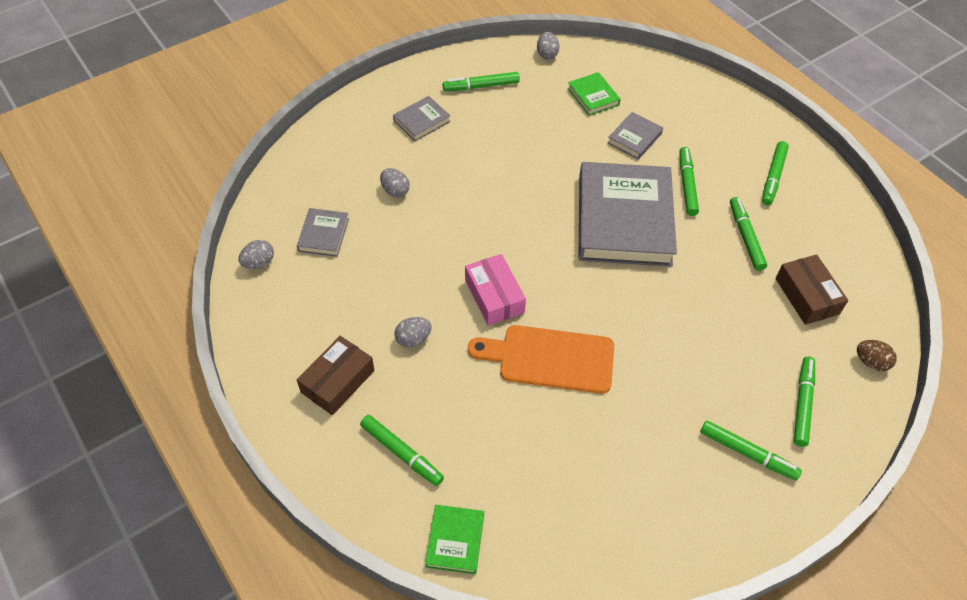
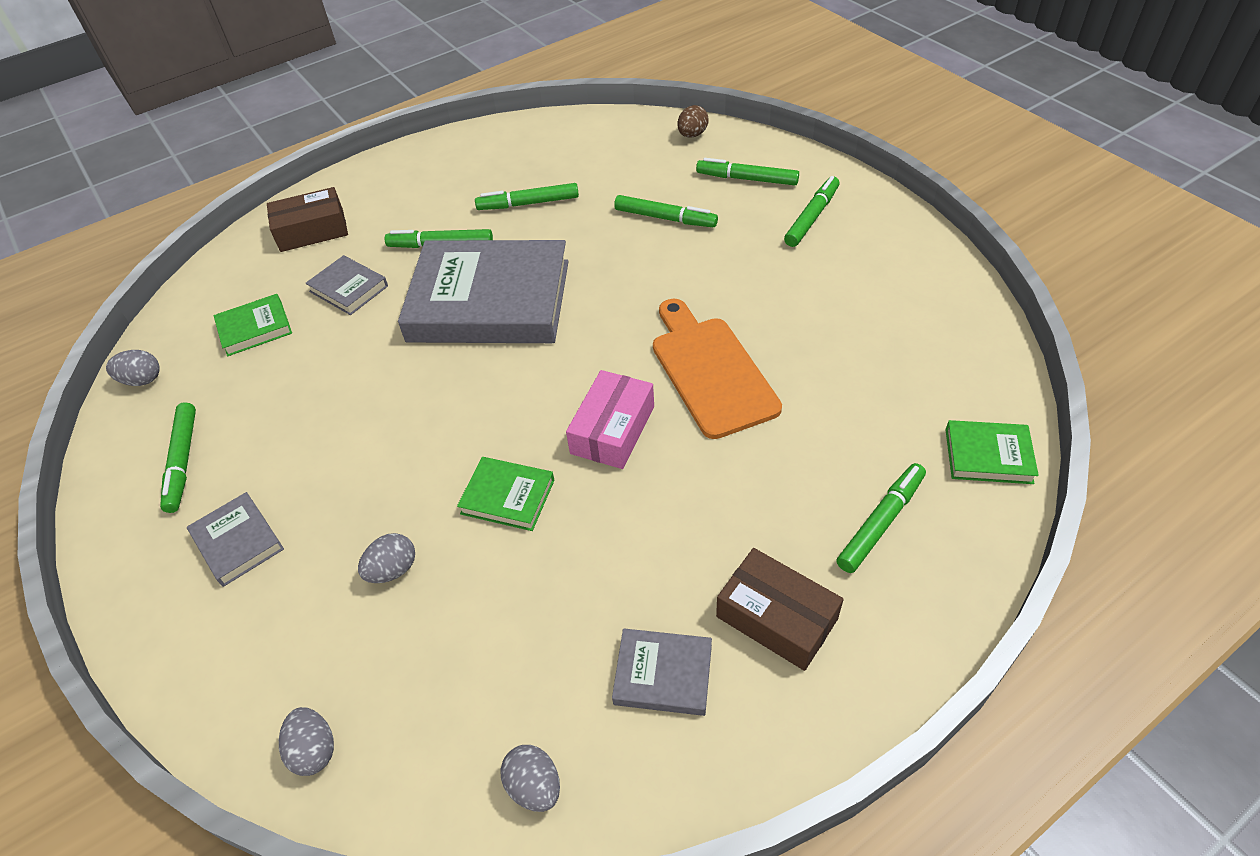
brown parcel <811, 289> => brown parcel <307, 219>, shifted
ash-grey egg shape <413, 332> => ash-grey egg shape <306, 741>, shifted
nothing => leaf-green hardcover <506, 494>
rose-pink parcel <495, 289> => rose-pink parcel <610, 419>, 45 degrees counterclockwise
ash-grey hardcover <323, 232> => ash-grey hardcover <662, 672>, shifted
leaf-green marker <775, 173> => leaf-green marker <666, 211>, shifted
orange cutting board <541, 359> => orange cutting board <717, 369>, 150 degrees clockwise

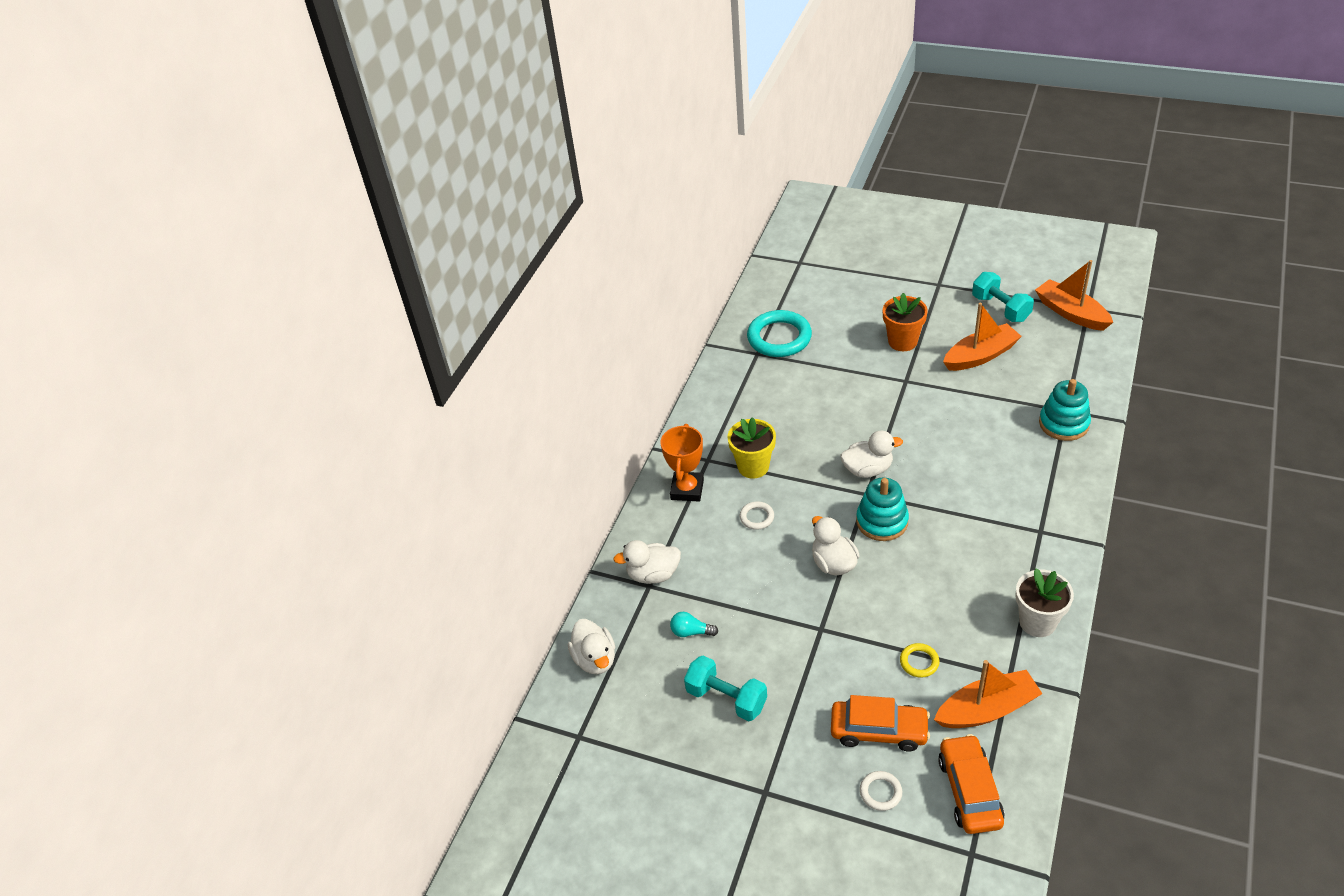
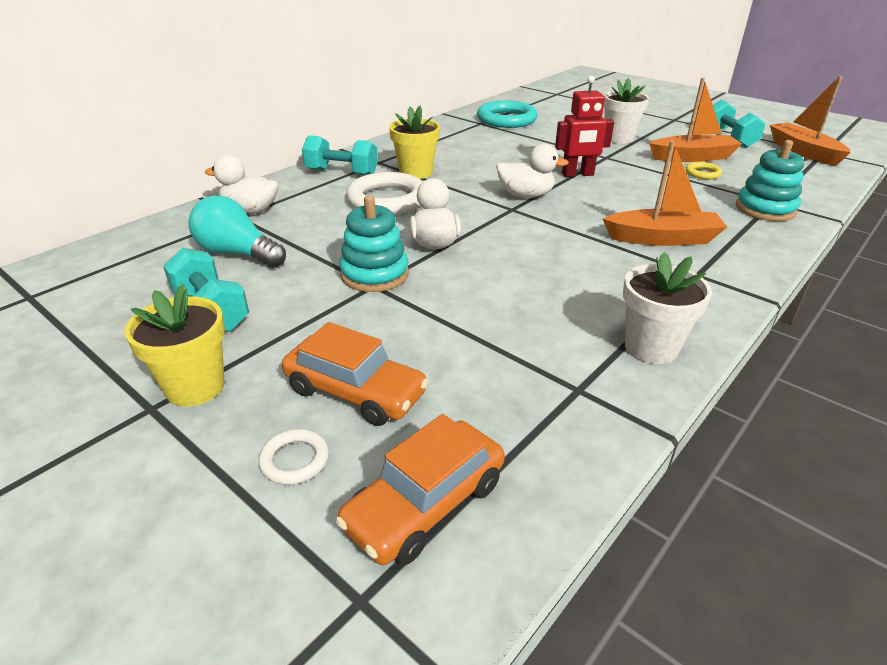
nothing => yellow flower pot <174, 345>
turquoise light bulb <694, 624> => turquoise light bulb <237, 231>, x1.88
orange award cup <682, 462> => turquoise dumbbell <340, 155>
orange toy car <971, 784> => orange toy car <420, 489>, 150 degrees counterclockwise
turquoise stacking toy <882, 509> => turquoise stacking toy <374, 243>, shifted
pure white ring <757, 515> => pure white ring <384, 193>, x2.14
nothing => red toy robot <584, 126>
orange toy boat <988, 694> => orange toy boat <665, 193>, shifted
orange flower pot <905, 322> => pure white flower pot <626, 111>
yellow ring <919, 660> => yellow ring <704, 170>, shifted
pure white rubber duck <591, 646> => nothing

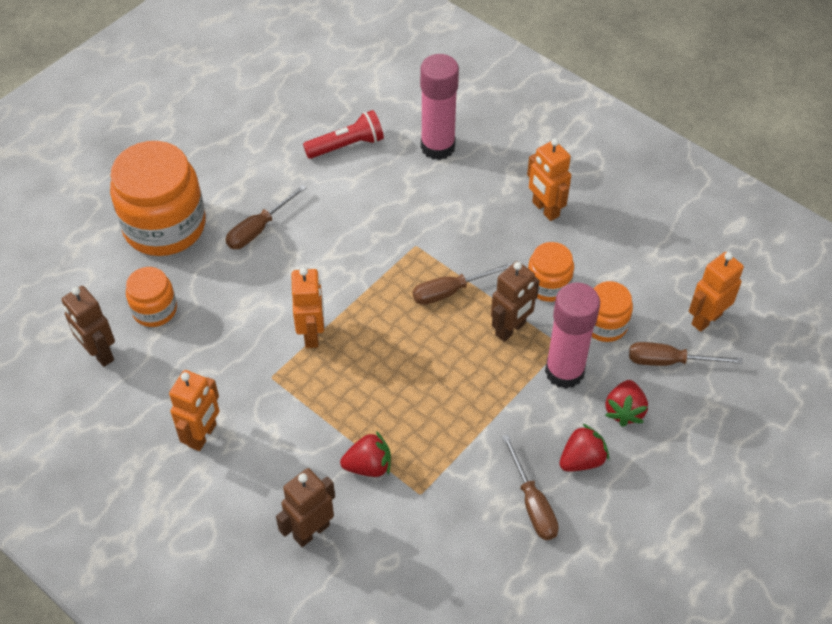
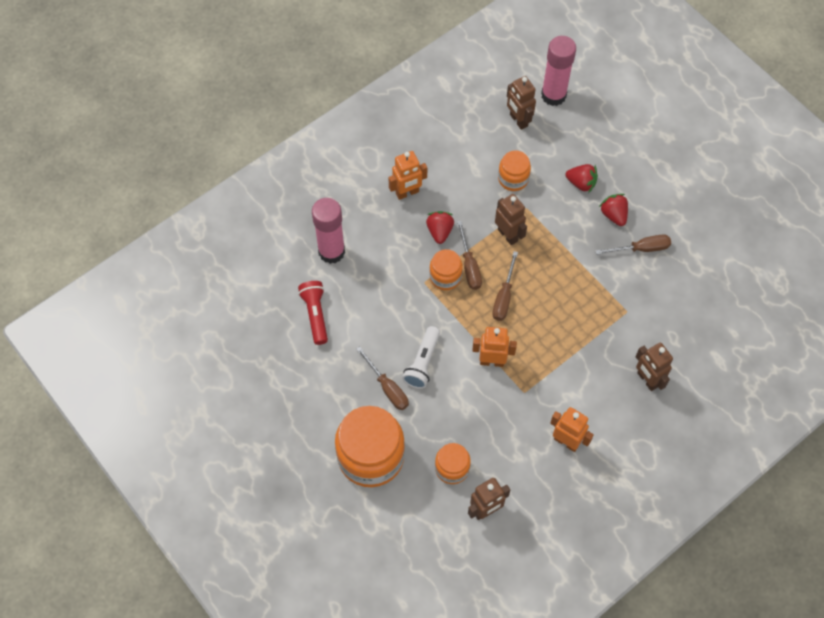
nothing => pure white flashlight <421, 357>
red strawberry <365, 454> => red strawberry <440, 227>, shifted
orange jar <551, 272> => orange jar <446, 269>, shifted
brown flat screwdriver <685, 354> => brown flat screwdriver <505, 286>, shifted
orange toy robot <716, 292> => brown toy robot <521, 103>
rose-pink glue stick <572, 335> => rose-pink glue stick <558, 71>, shifted

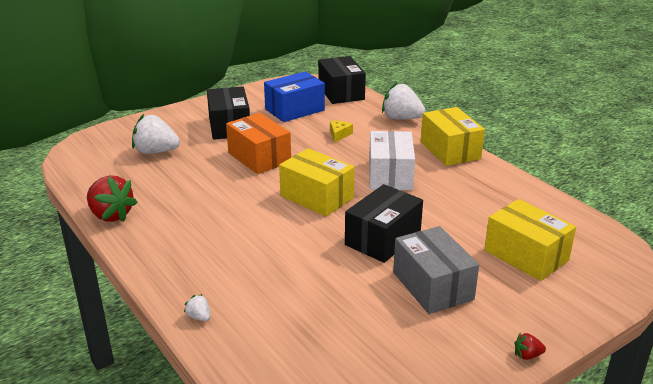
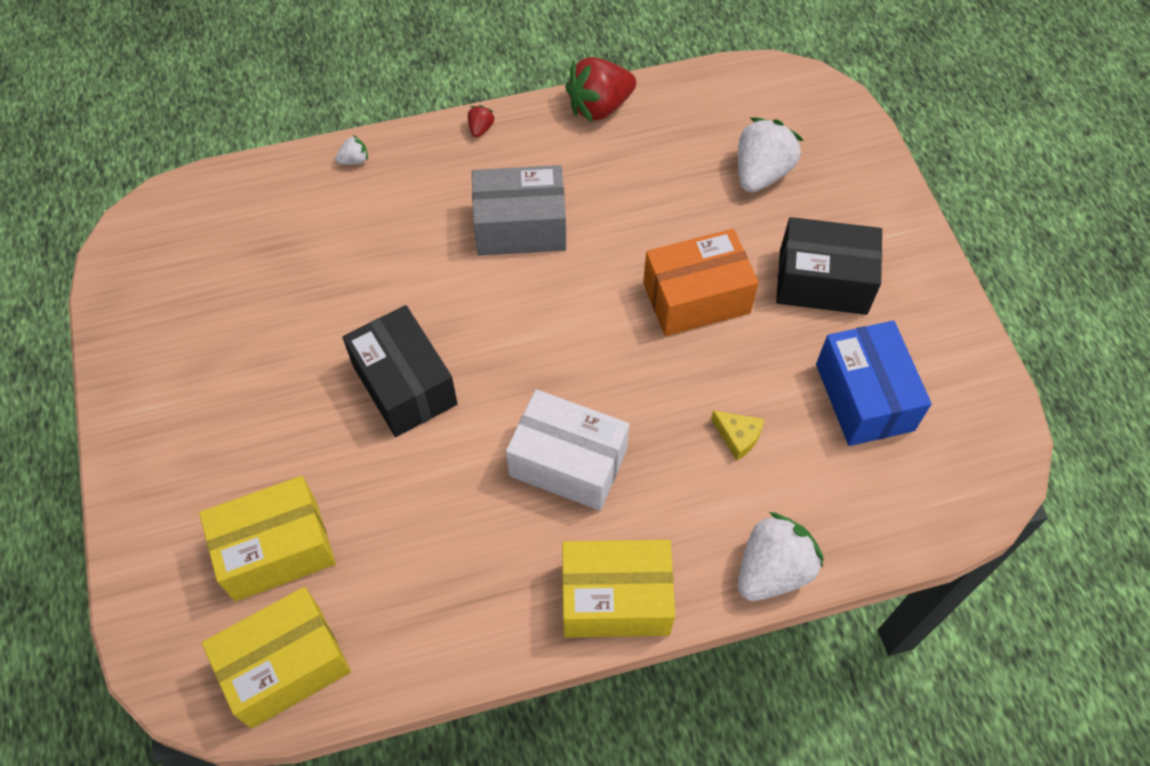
yellow parcel <317, 182> => yellow parcel <276, 658>, shifted
red strawberry <530, 346> => red strawberry <481, 121>, shifted
ash-grey parcel <436, 270> => ash-grey parcel <519, 210>, shifted
black parcel <342, 80> => nothing

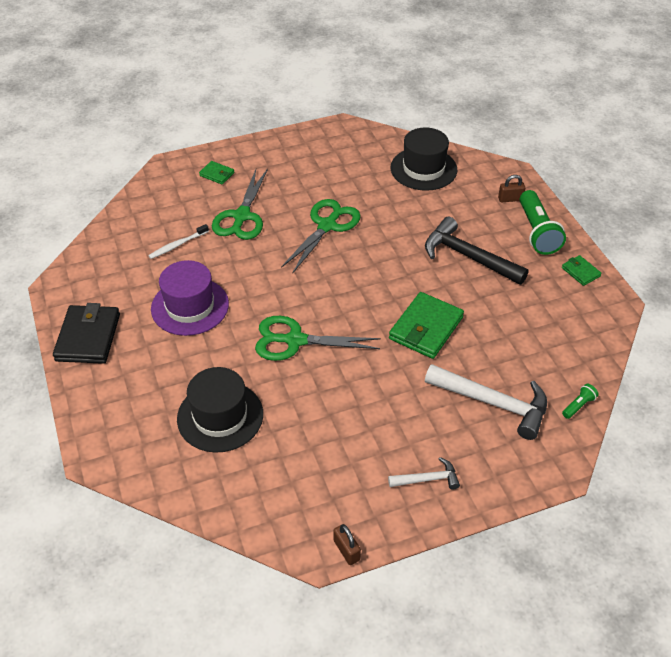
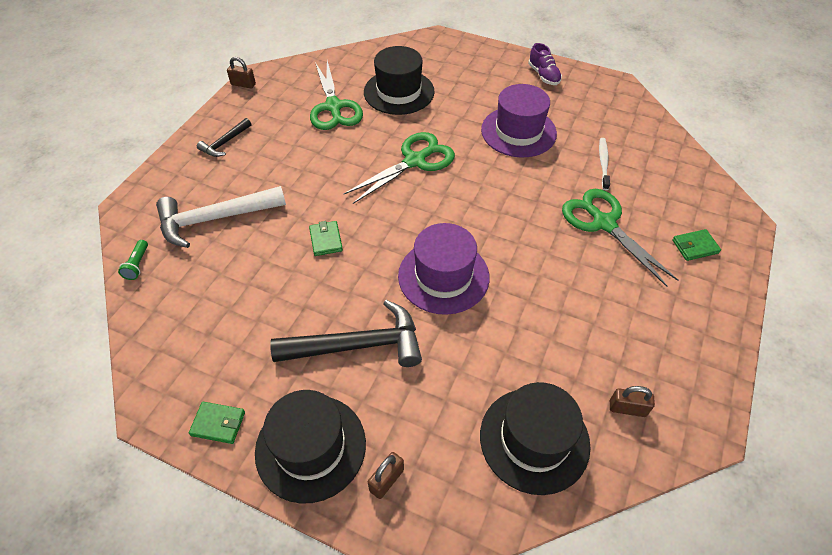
pure white claw hammer <424, 473> => black claw hammer <224, 137>
leaf-green flashlight <543, 222> => black tall hat <310, 447>
leaf-green billfold <426, 325> => leaf-green billfold <326, 238>, x0.51
leaf-green pair of scissors <321, 236> => leaf-green pair of scissors <336, 95>, shifted
nothing => purple tall hat <443, 269>
black billfold <86, 333> => purple lace-up shoe <545, 64>
nothing => brown padlock <632, 401>

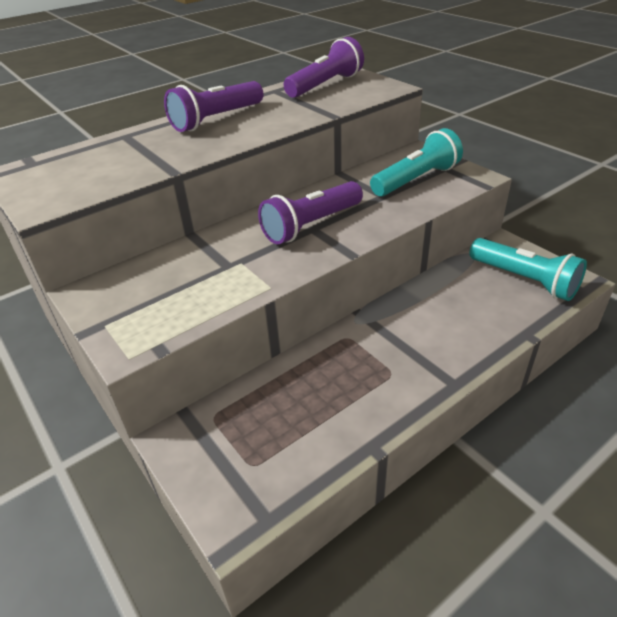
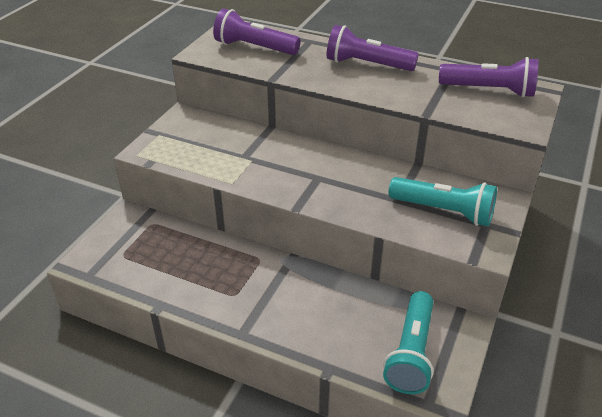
purple flashlight <310, 212> => purple flashlight <257, 32>, shifted

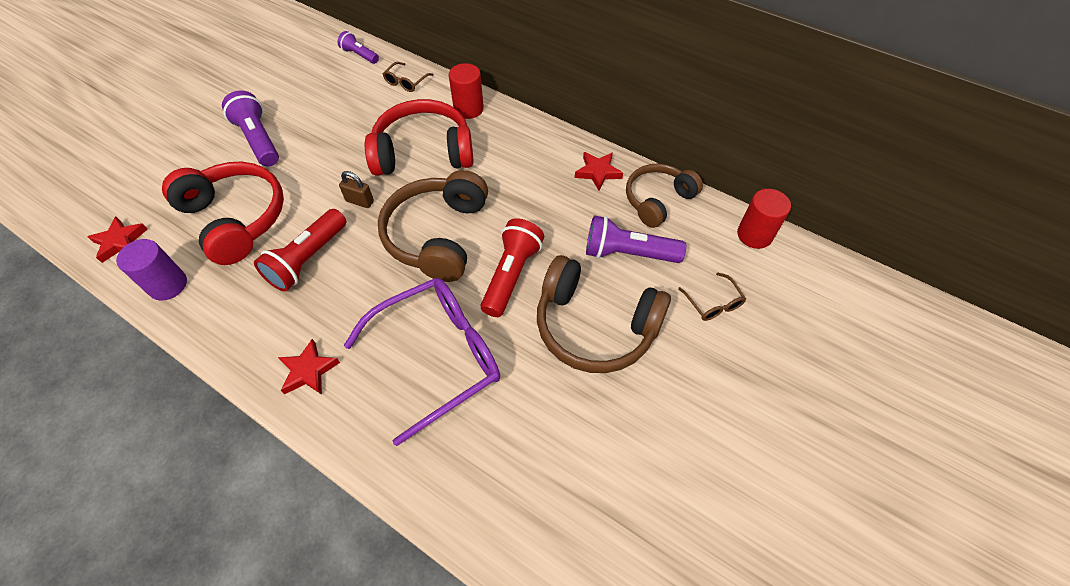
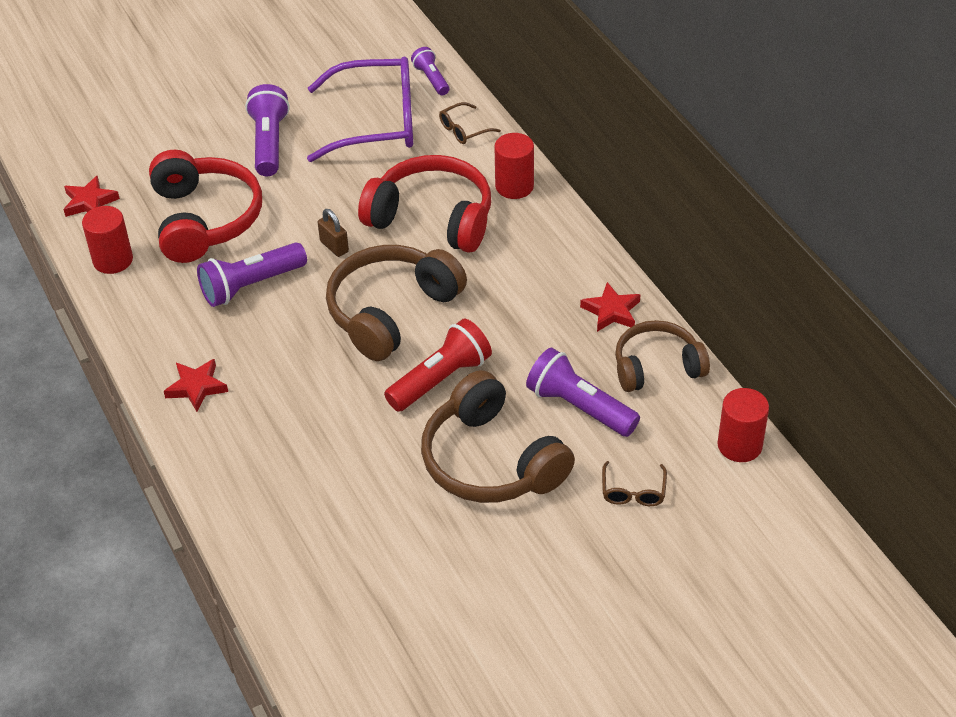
purple cylinder shape <151, 270> => red cylinder shape <107, 240>
red flashlight <300, 250> => purple flashlight <252, 274>
purple eyeglasses <422, 362> => purple eyeglasses <360, 109>, shifted

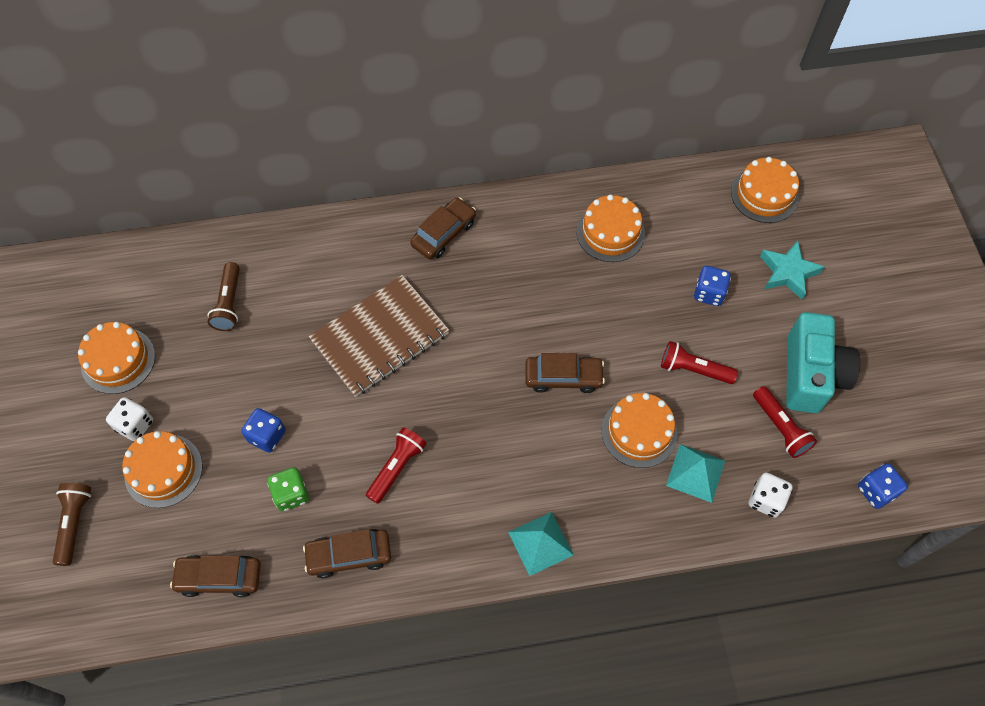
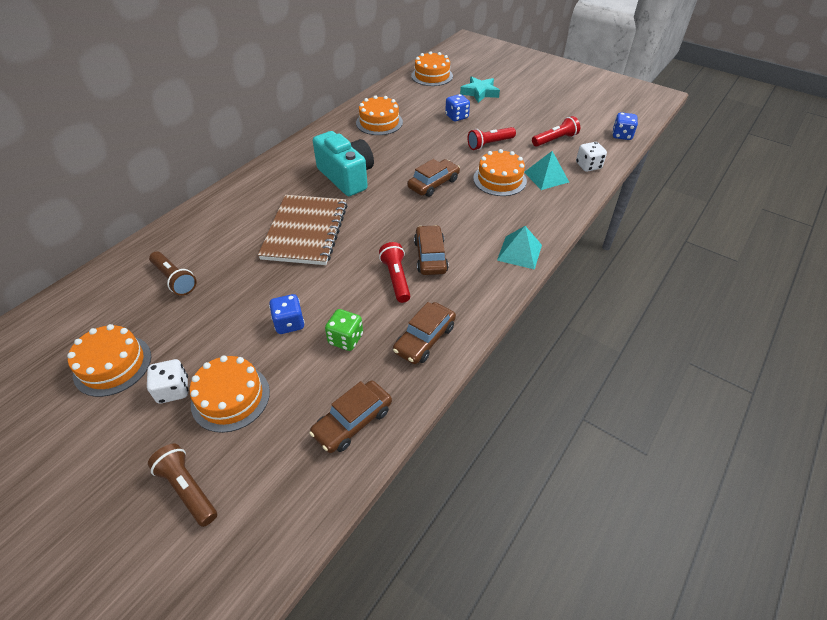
turquoise compact camera <823, 362> => turquoise compact camera <343, 163>, shifted
brown toy car <443, 228> => brown toy car <431, 250>, shifted
red flashlight <785, 422> => red flashlight <556, 131>, 45 degrees counterclockwise

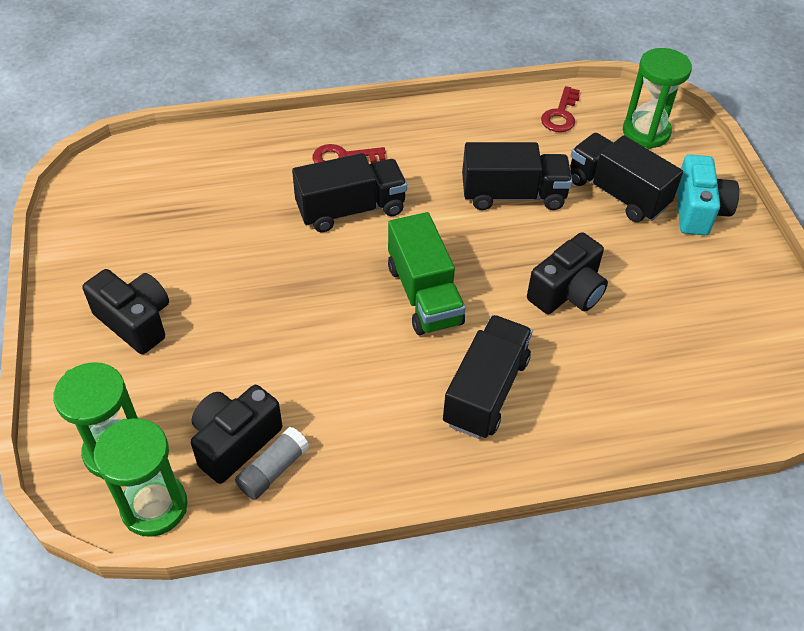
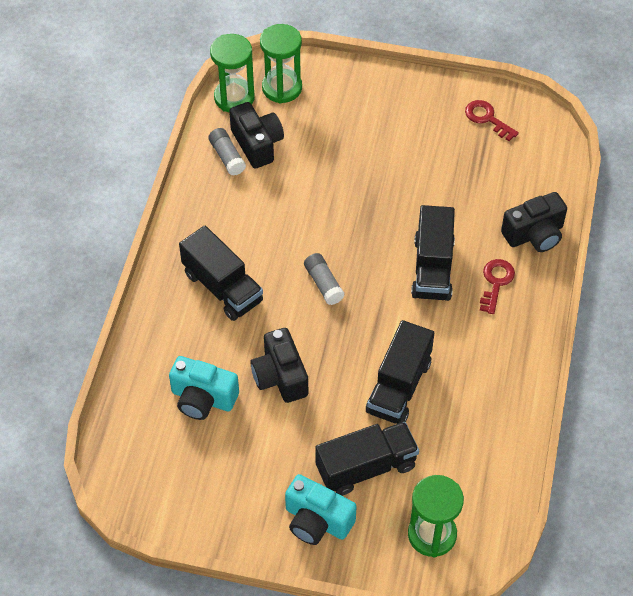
nothing => turquoise compact camera <204, 388>
leaf-green lorry <427, 273> => ash-grey glue stick <324, 279>
red door key <560, 109> => red door key <492, 120>, shifted
black compact camera <125, 311> => black compact camera <534, 222>, shifted

